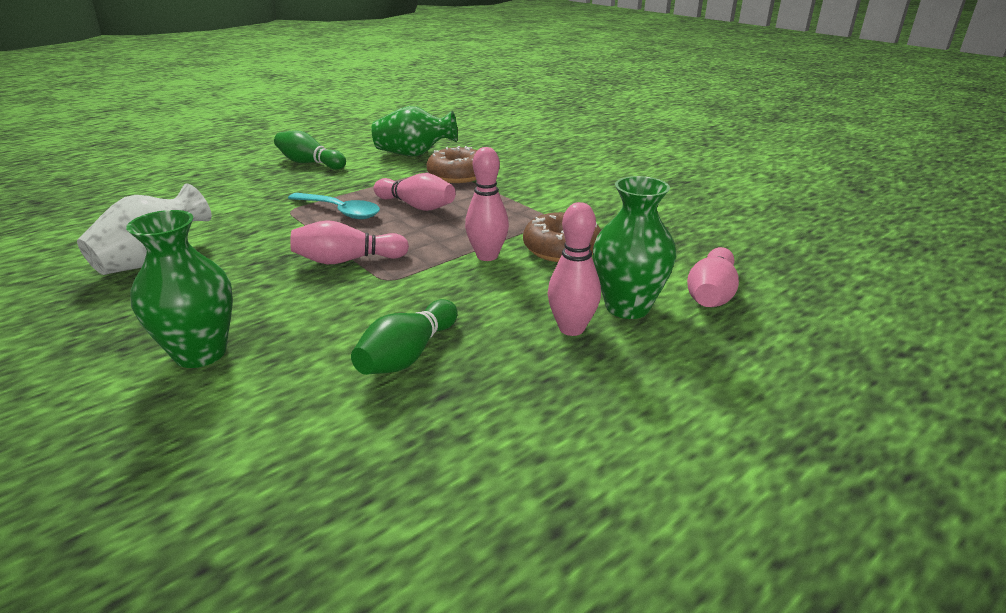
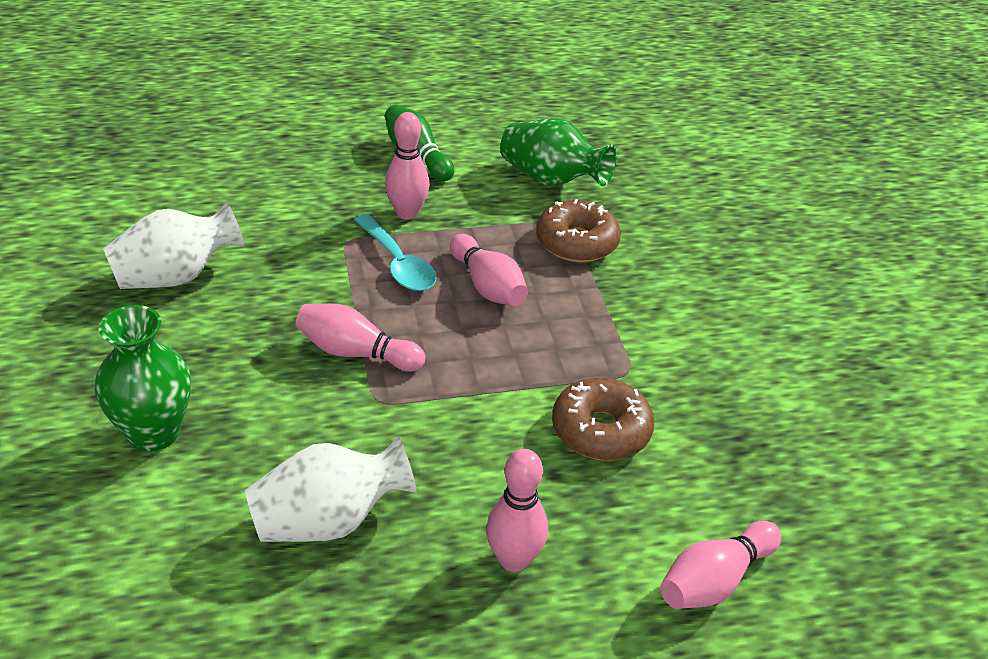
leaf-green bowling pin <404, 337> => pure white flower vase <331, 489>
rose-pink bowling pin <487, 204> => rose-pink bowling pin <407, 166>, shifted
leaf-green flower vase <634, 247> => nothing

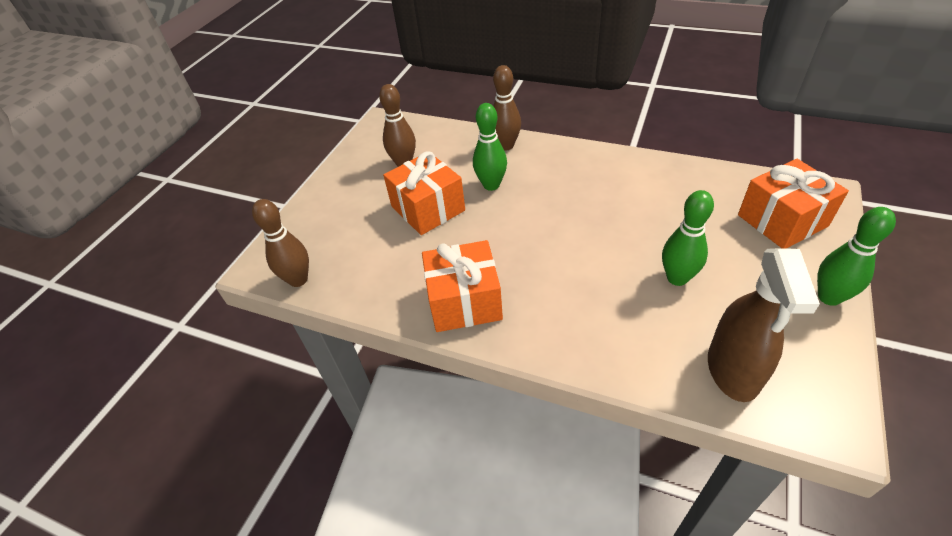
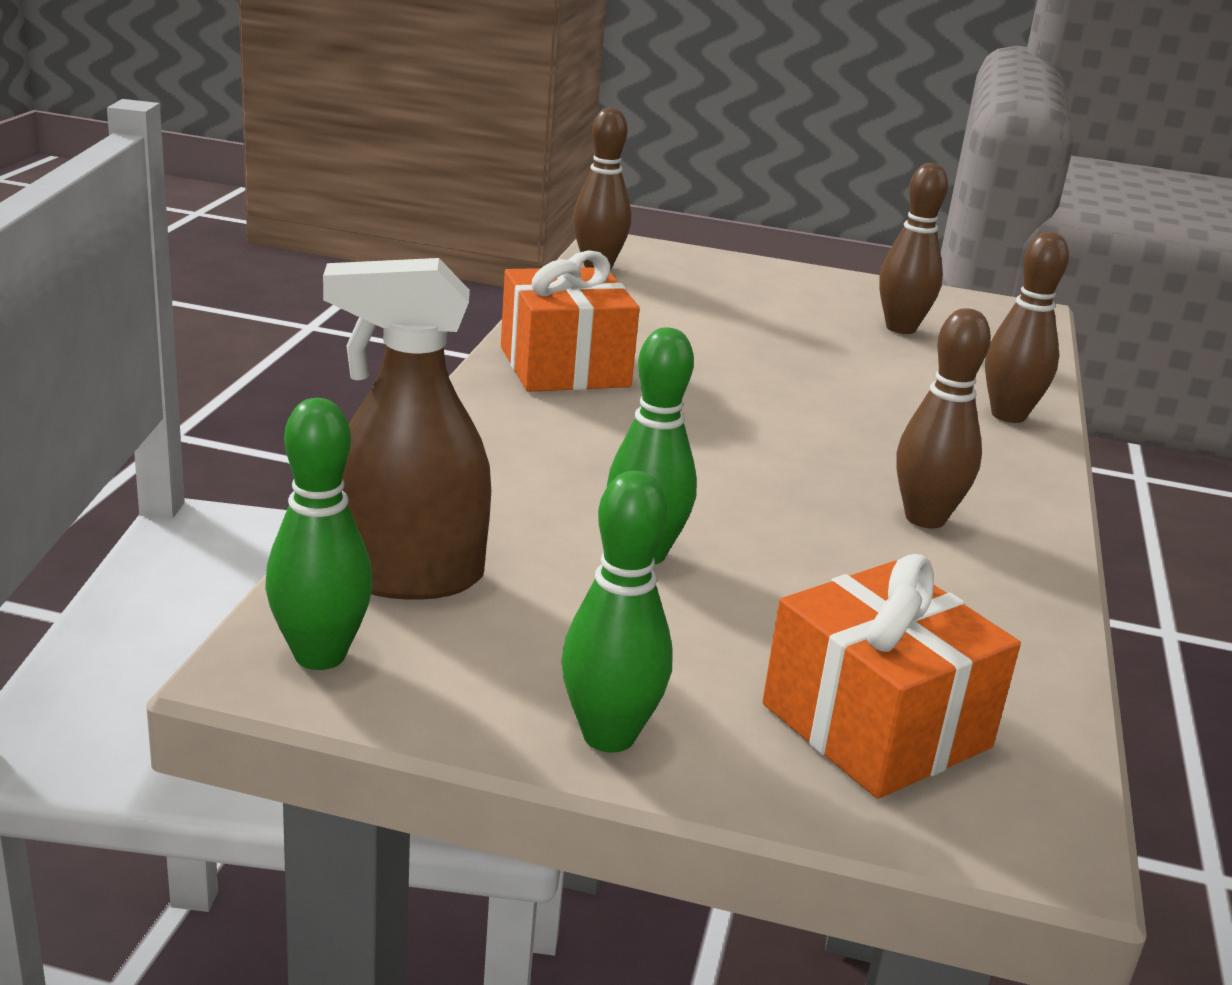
leaf-green bowling pin <490, 147> => leaf-green bowling pin <319, 534>, shifted
nothing => brown bowling pin <943, 418>
orange wrapped gift <424, 193> => nothing

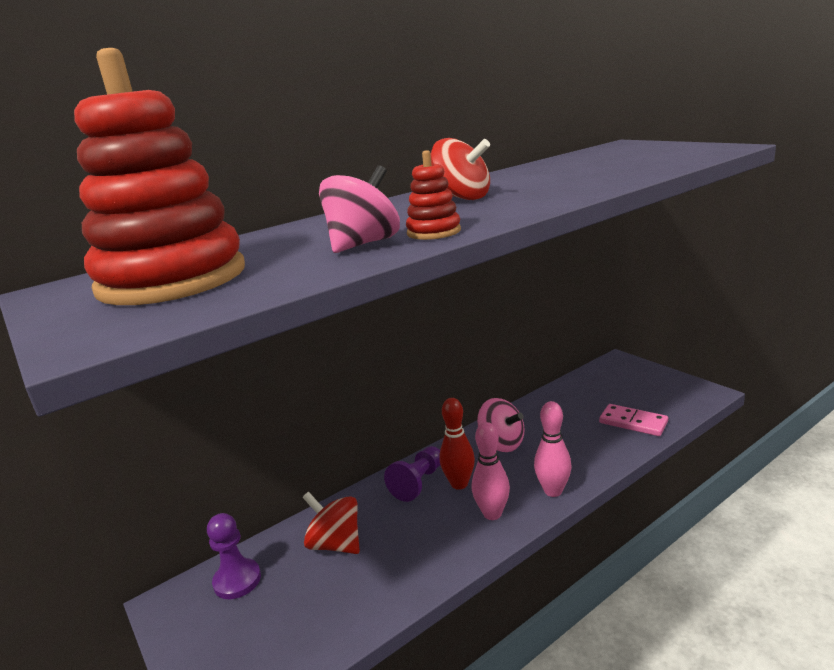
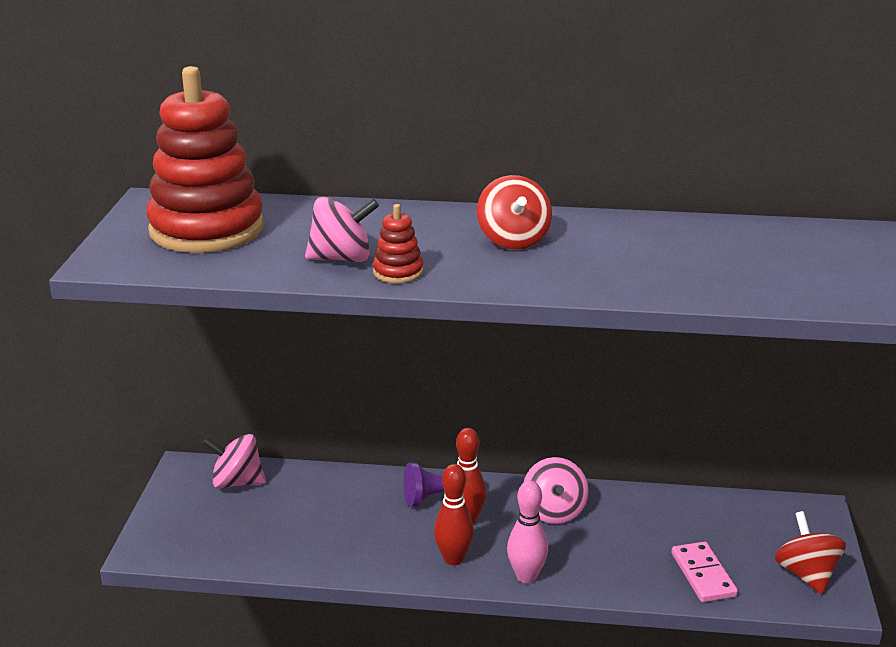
purple chess pawn <234, 556> => rose-pink toy top <234, 461>
rose-pink bowling pin <491, 471> => red bowling pin <454, 514>
red toy top <331, 523> => red toy top <810, 552>, shifted

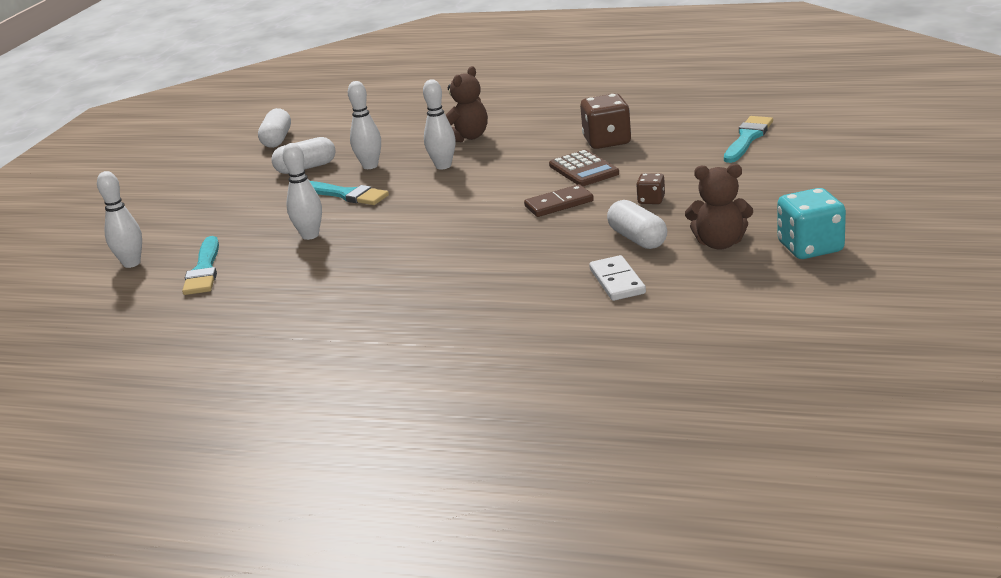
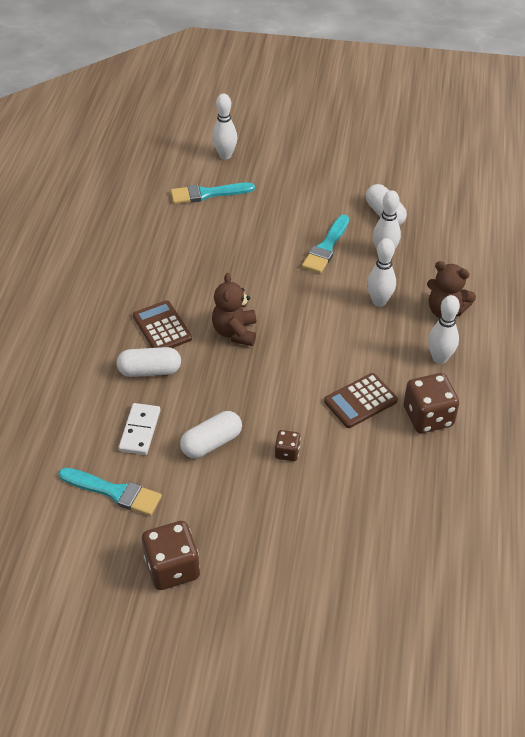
turquoise paint brush <748, 139> => turquoise paint brush <110, 492>, shifted
pure white pill <274, 128> => pure white pill <149, 362>, shifted
pure white domino tile <617, 278> => pure white domino tile <139, 429>, 60 degrees counterclockwise
nothing => brown calculator <162, 324>
turquoise dice <811, 223> => brown dice <171, 555>
brown teddy <719, 207> => brown teddy <234, 309>, shifted
pure white bowling pin <302, 191> => pure white bowling pin <444, 329>, shifted
brown domino tile <559, 200> => nothing

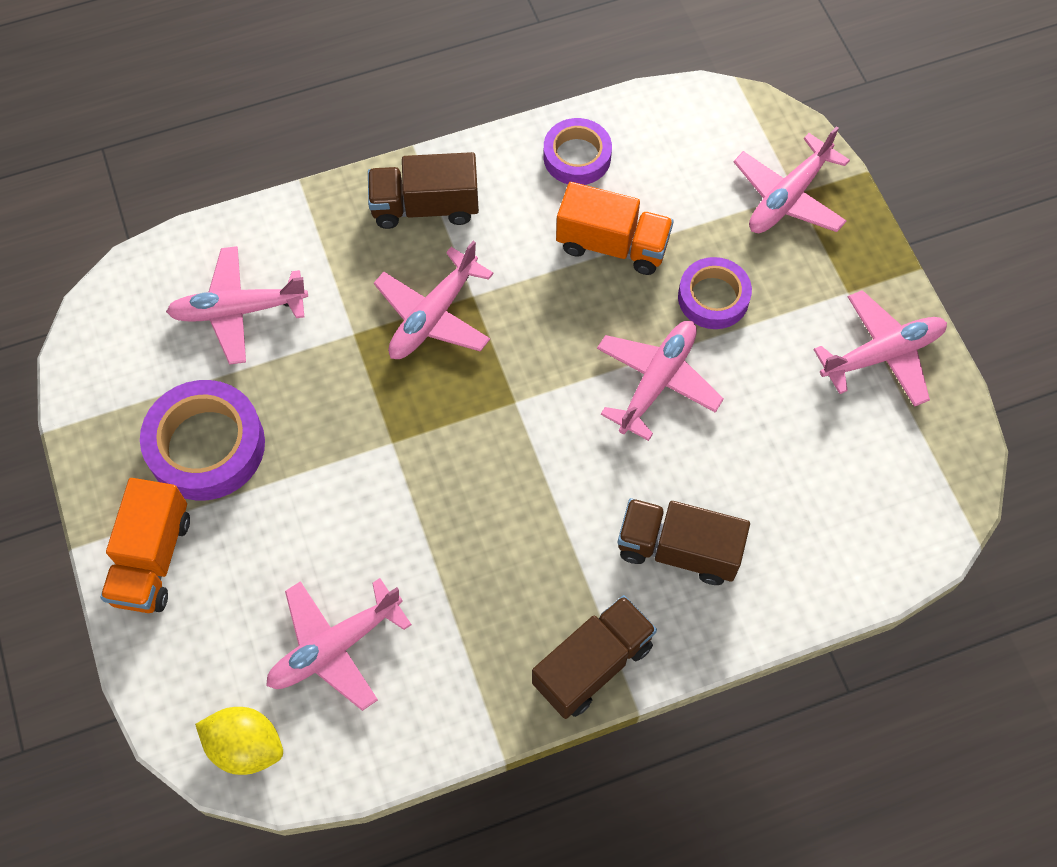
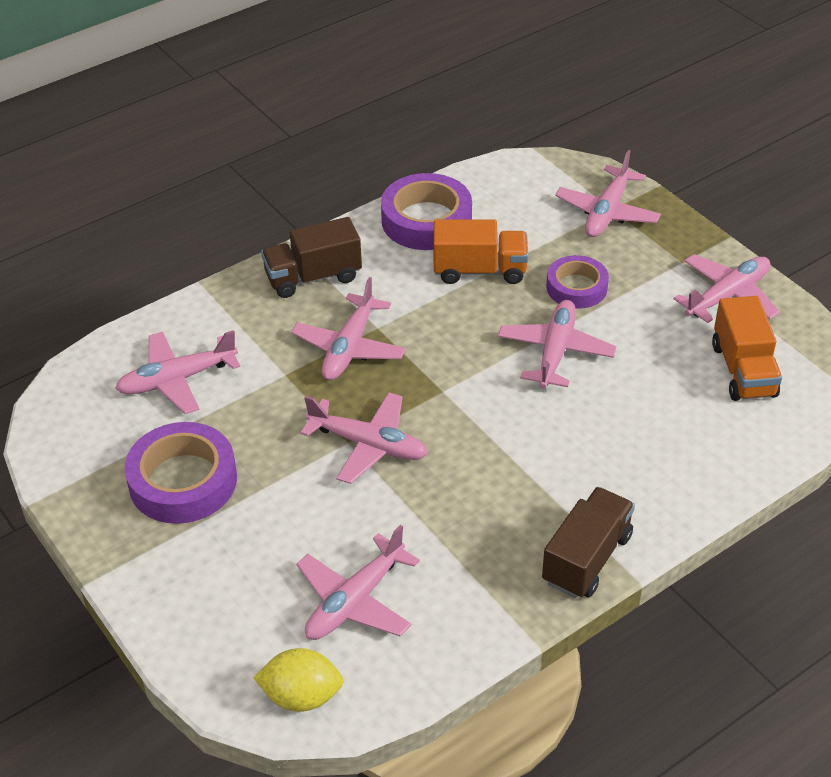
nothing => rose-pink toy plane <364, 438>
purple roll of tape <577, 151> => purple roll of tape <426, 211>, x1.56
orange lorry <145, 545> => orange lorry <747, 348>, shifted
brown lorry <684, 541> => nothing

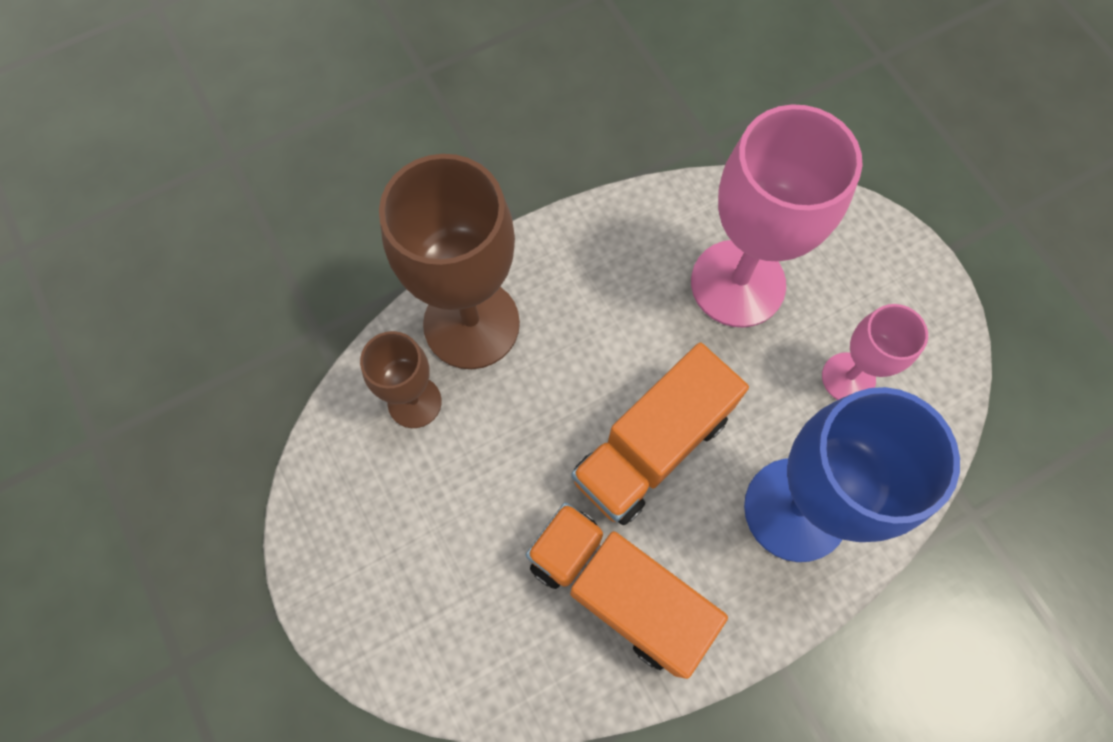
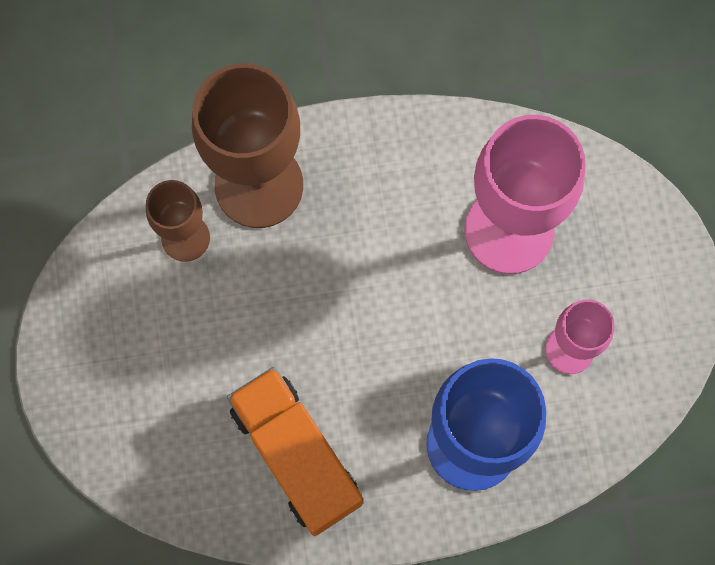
orange lorry <660, 433> => nothing

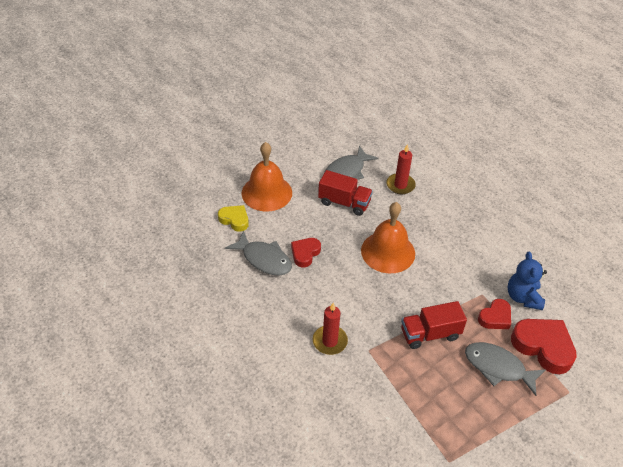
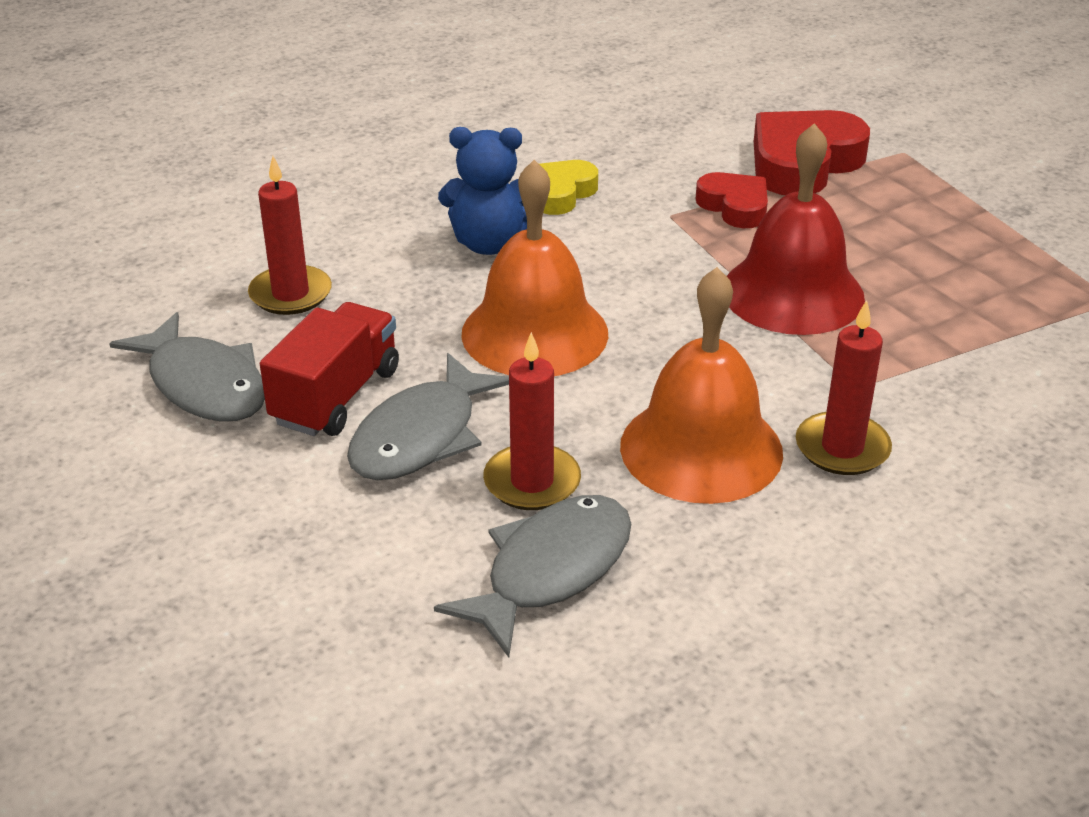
ash-grey fish figure <505, 369> => ash-grey fish figure <428, 416>, shifted
blue teddy <527, 281> => blue teddy <482, 191>, shifted
red heart <306, 252> => red wax candle <532, 421>
yellow heart <233, 218> => yellow heart <568, 187>, shifted
orange bell <267, 177> => orange bell <701, 385>, shifted
red lorry <434, 325> => red bell <796, 229>

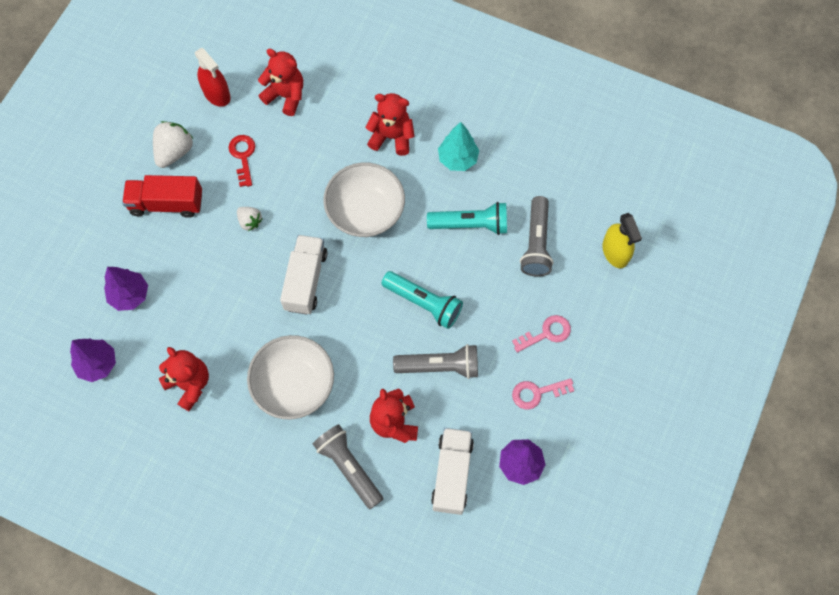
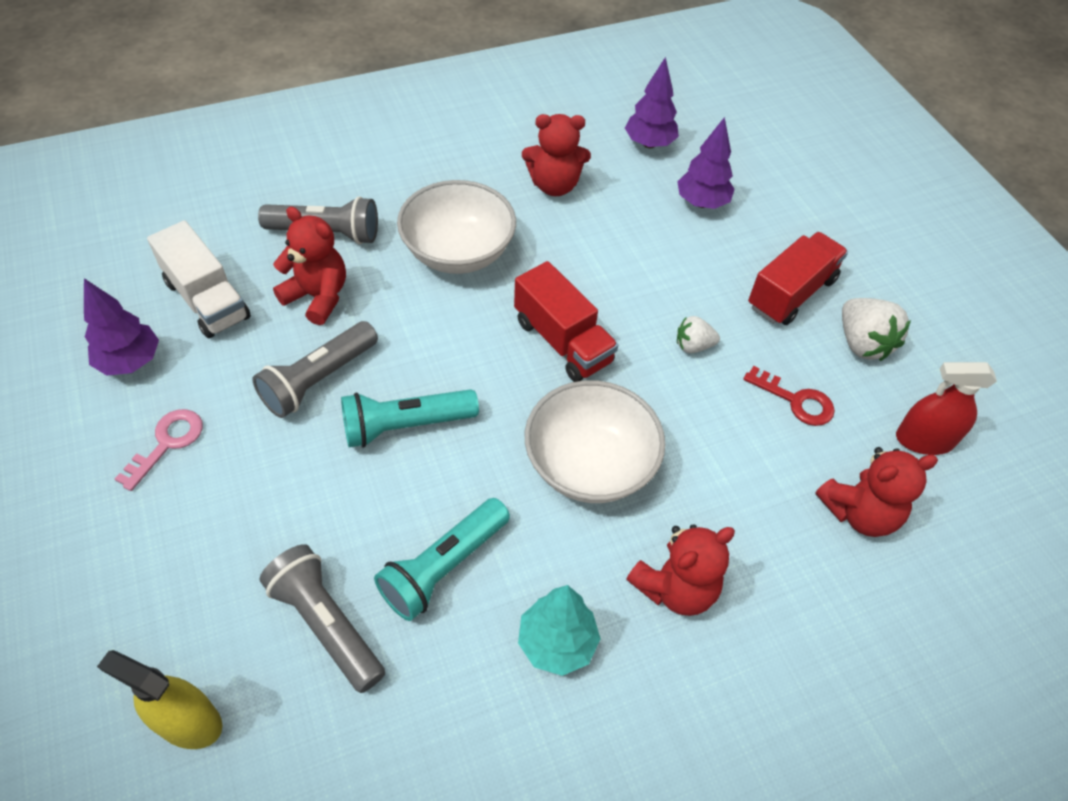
pure white lorry <303, 275> => red lorry <566, 321>
rose-pink door key <541, 333> => nothing

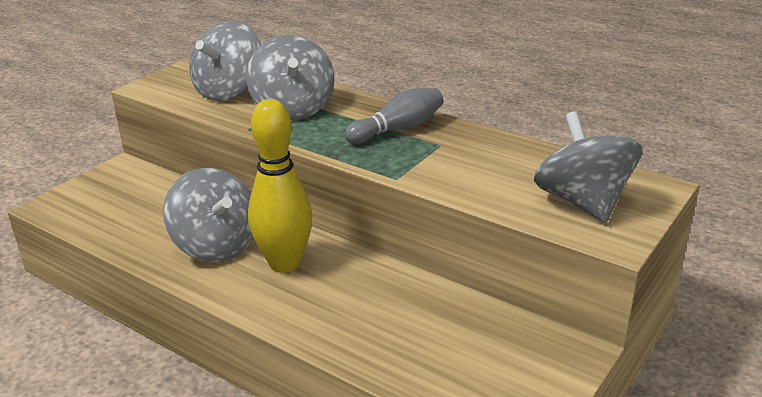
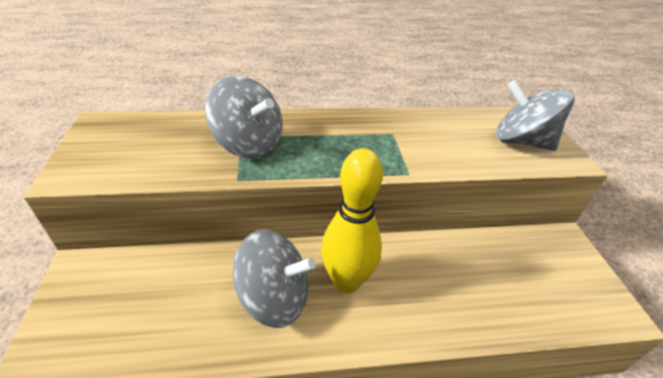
ash-grey toy top <225, 61> => nothing
ash-grey bowling pin <394, 116> => nothing

